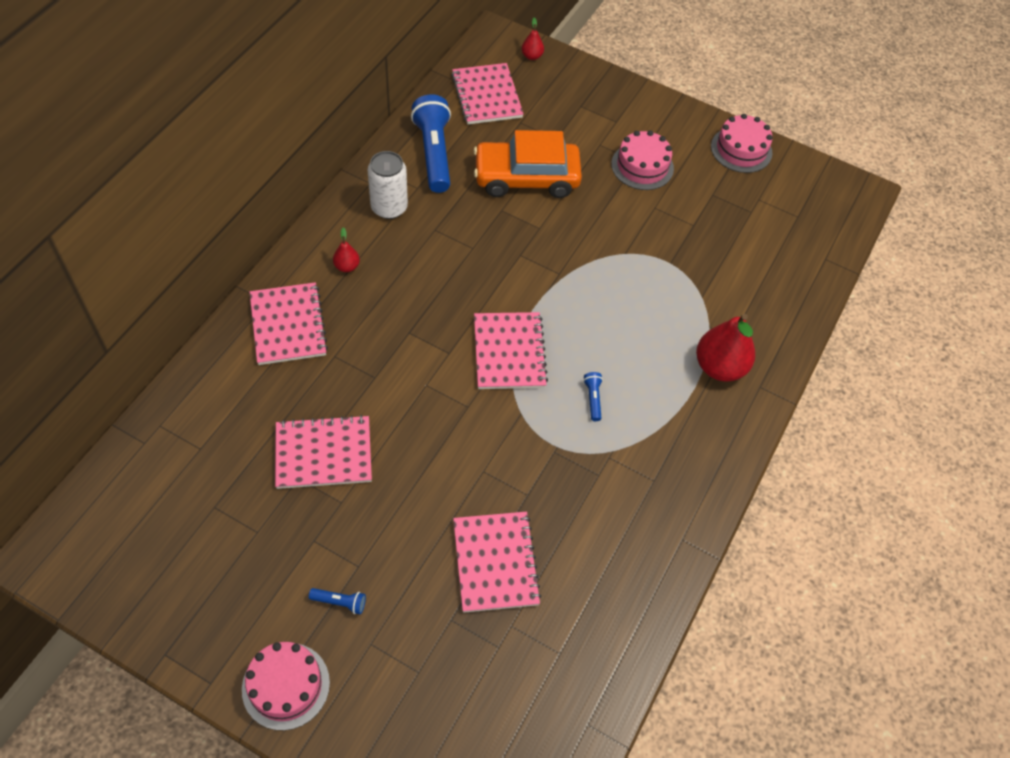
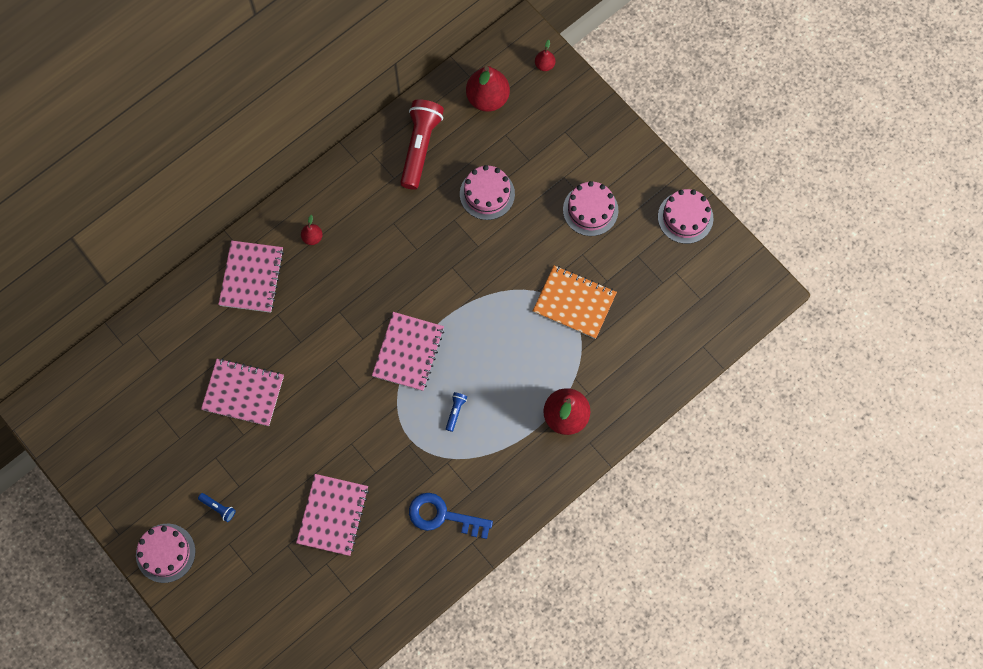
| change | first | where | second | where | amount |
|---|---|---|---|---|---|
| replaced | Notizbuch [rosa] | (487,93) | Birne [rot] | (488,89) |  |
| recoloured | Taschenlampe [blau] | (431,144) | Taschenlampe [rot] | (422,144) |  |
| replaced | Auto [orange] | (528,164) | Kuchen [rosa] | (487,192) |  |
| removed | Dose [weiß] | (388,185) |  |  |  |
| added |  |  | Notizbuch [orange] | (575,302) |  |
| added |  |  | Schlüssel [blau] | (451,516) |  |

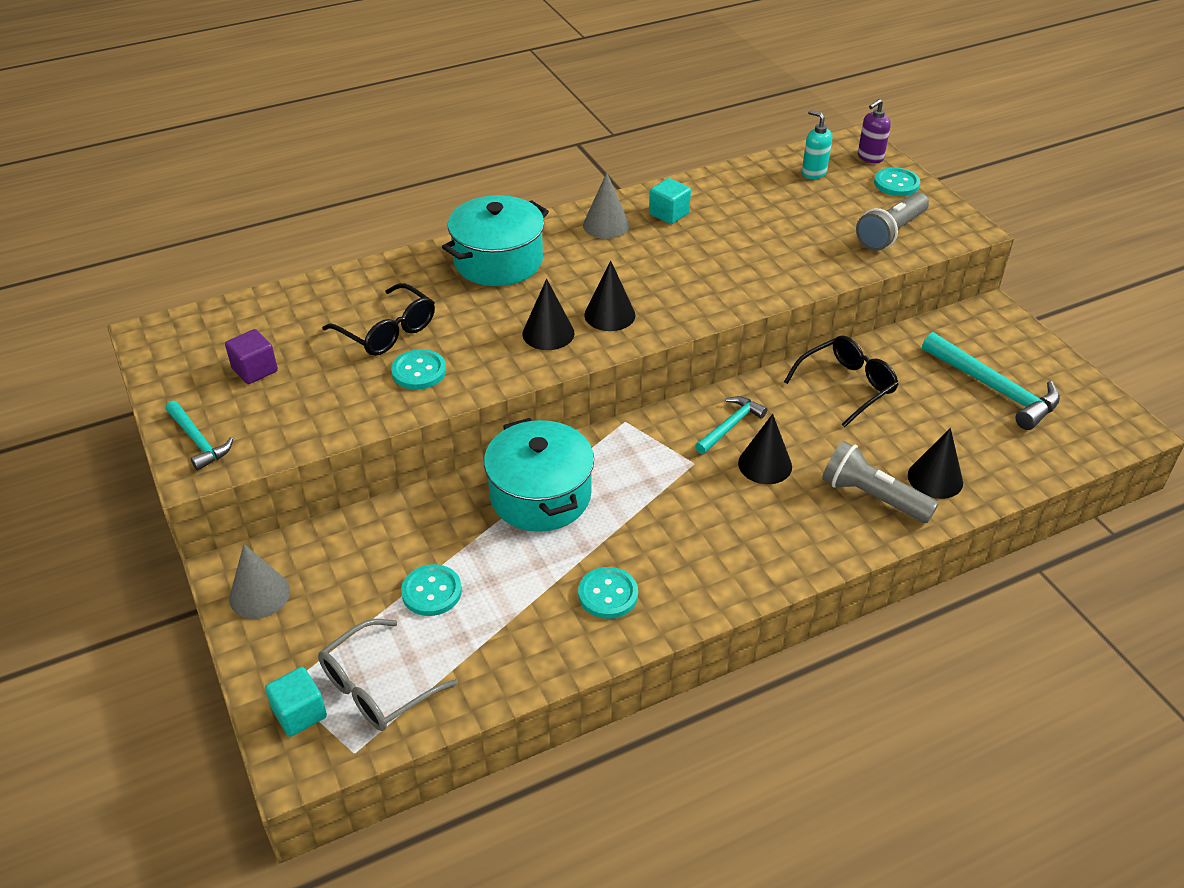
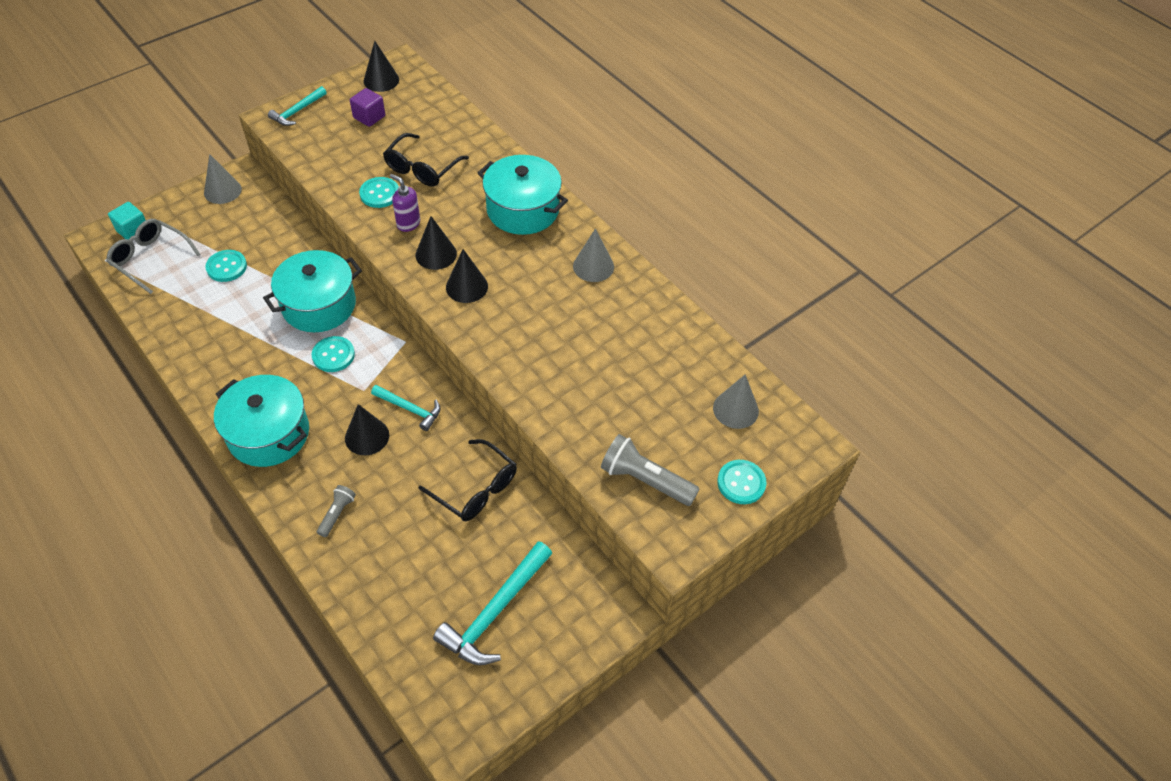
| change | first | where | second | where | amount |
|---|---|---|---|---|---|
| moved | Seifenspender [lila] | (874,131) |  | (405,203) |  |
| replaced | Seifenspender [türkis] | (817,144) | Kegel [grau] | (736,401) |  |
| removed | Kubus [türkis] | (670,201) |  |  |  |
| moved | Kegel [schwarz] | (935,463) |  | (381,66) |  |
| resized | Taschenlampe [grau] | (880,482) |  | (336,511) | x0.56 |
| moved | Knopf [türkis] | (608,593) |  | (333,354) |  |
| added |  |  | Kochtopf [türkis] | (261,421) |  |

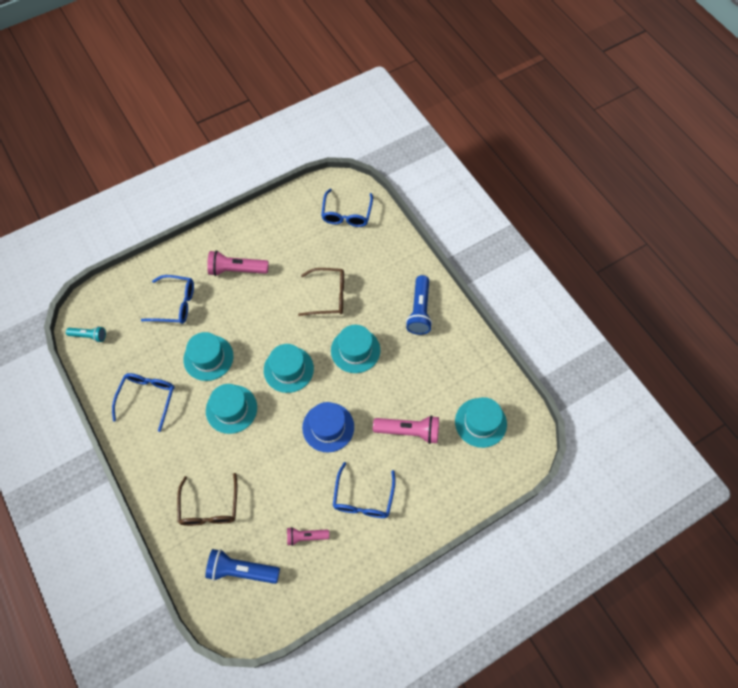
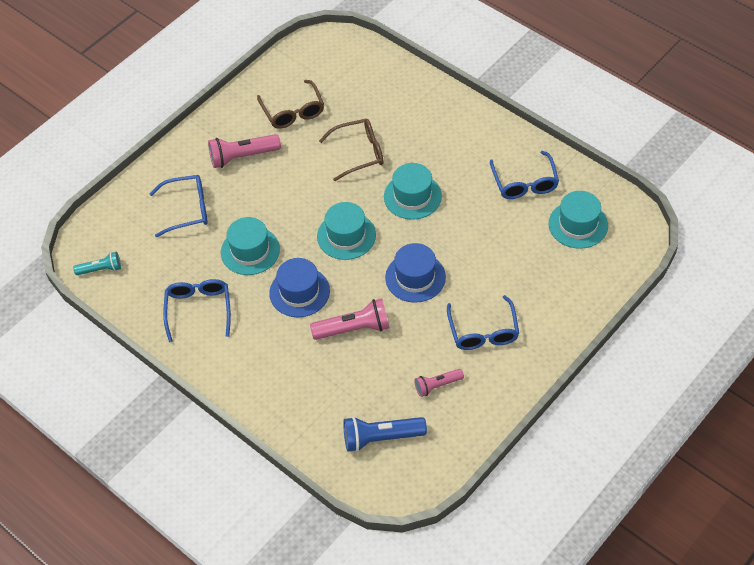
| change | first | where | second | where | amount |
|---|---|---|---|---|---|
| moved | Brille [blau] | (347,208) |  | (524,175) |  |
| removed | Taschenlampe [blau] | (419,305) |  |  |  |
| recoloured | Hut [türkis] | (231,409) | Hut [blau] | (299,287) |  |
| moved | Taschenlampe [rosa] | (406,429) |  | (350,319) |  |
| moved | Brille [braun] | (207,499) |  | (290,104) |  |

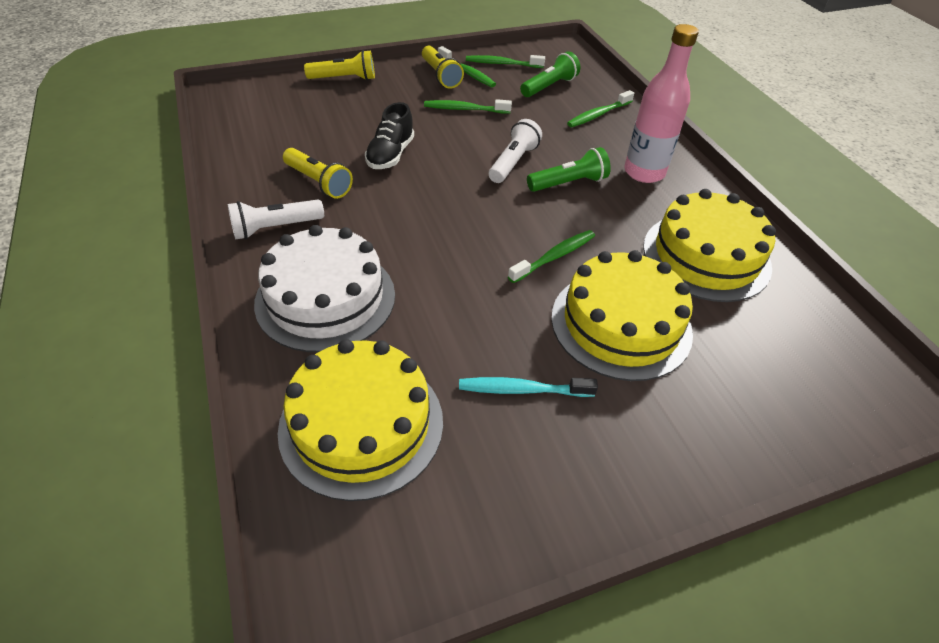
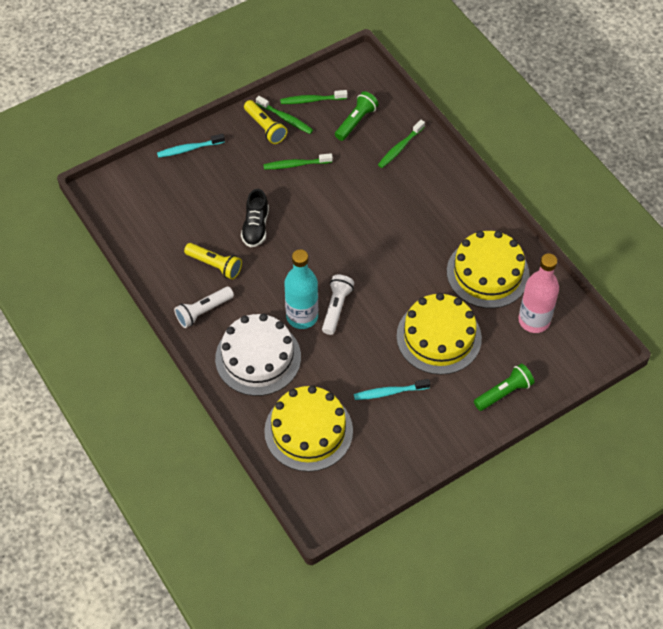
| change | first | where | second | where | amount |
|---|---|---|---|---|---|
| moved | Flasche [rosa] | (661,103) |  | (538,293) |  |
| replaced | Taschenlampe [gelb] | (339,65) | Zahnbürste [türkis] | (191,146) |  |
| moved | Taschenlampe [weiß] | (515,151) |  | (338,305) |  |
| moved | Taschenlampe [grün] | (569,169) |  | (504,387) |  |
| removed | Zahnbürste [grün] | (551,256) |  |  |  |
| added |  |  | Flasche [türkis] | (301,289) |  |

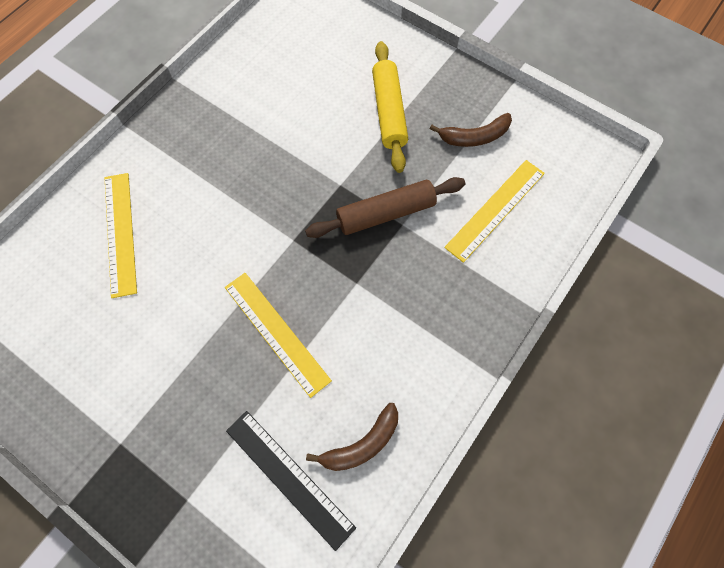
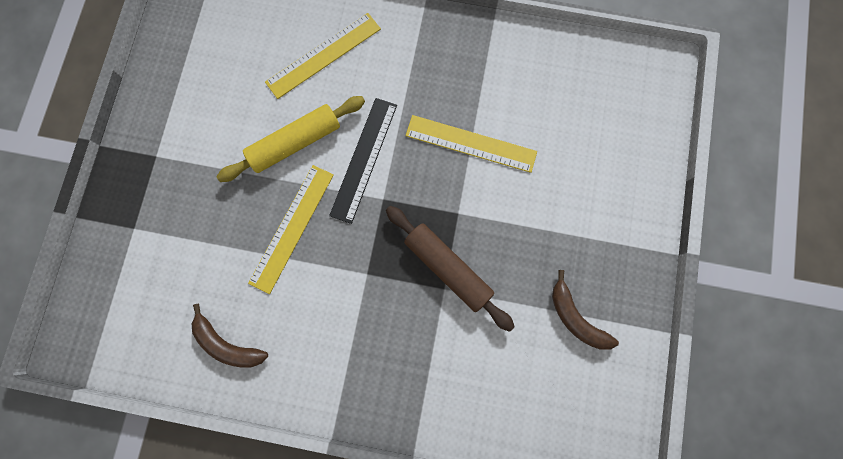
| change | first | where | second | where | amount |
|---|---|---|---|---|---|
| moved | Nudelholz [gelb] | (390,107) |  | (290,139) |  |
| moved | Lineal [gelb] | (494,211) |  | (471,144) |  |
| moved | Lineal [schwarz] | (291,481) |  | (363,161) |  |

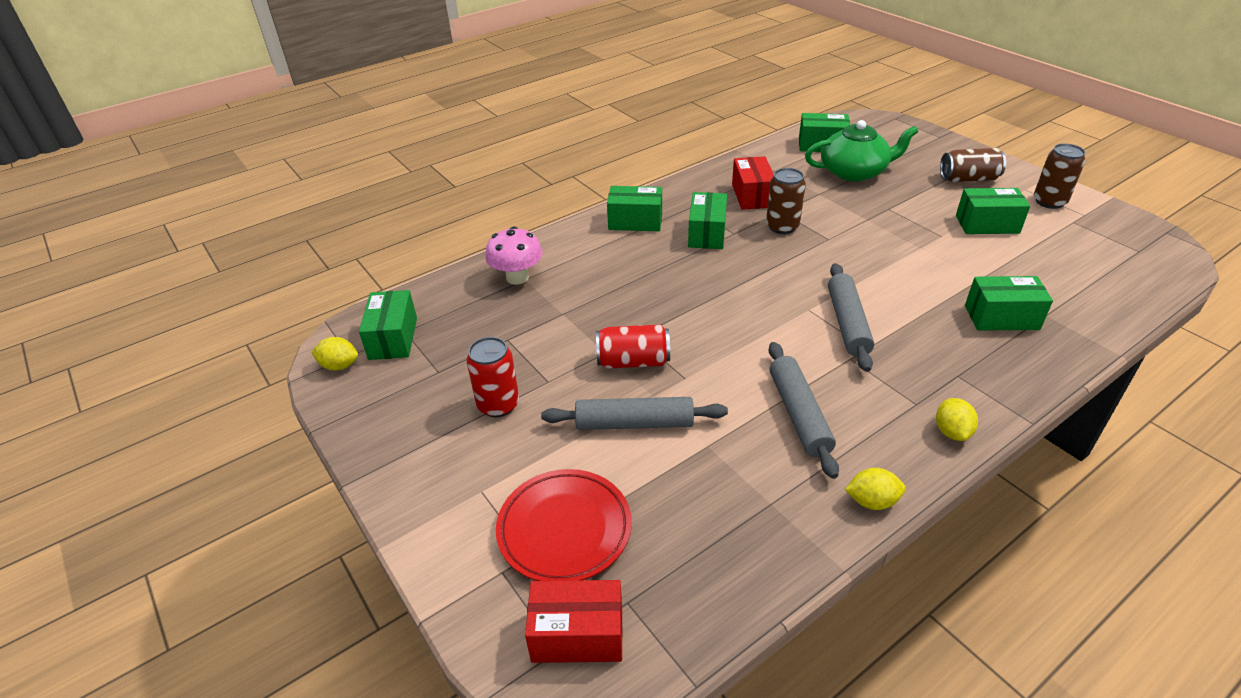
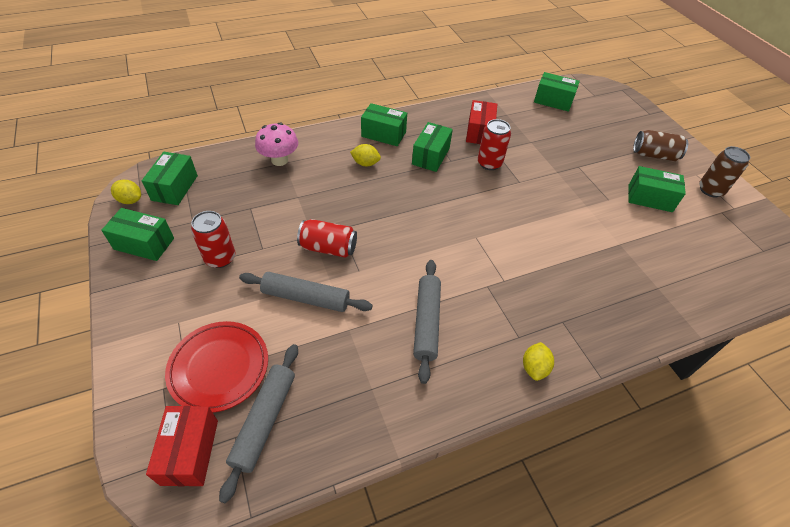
| change | first | where | second | where | amount |
|---|---|---|---|---|---|
| removed | Teekanne [grün] | (861,151) |  |  |  |
| recoloured | Dose [braun] | (786,201) | Dose [rot] | (494,144) |  |
| moved | Nudelholz [grau] | (851,317) |  | (258,423) |  |
| moved | Schachtel [grün] | (1009,303) |  | (137,234) |  |
| moved | Zitrone [gelb] | (875,489) |  | (365,155) |  |
| turned | Schachtel [rot] | (574,621) |  | (182,446) | 75 degrees clockwise |

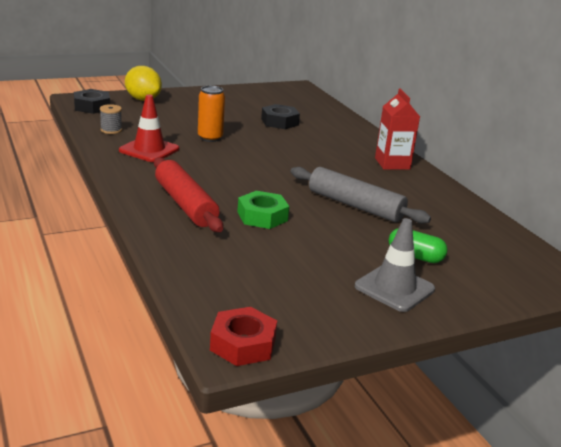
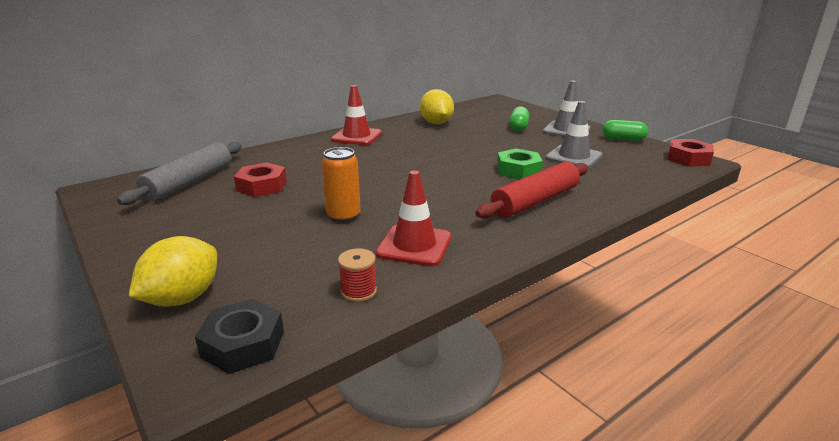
| change | first | where | second | where | amount |
|---|---|---|---|---|---|
| replaced | Getränkekarton [rot] | (397,129) | Leitkegel [rot] | (356,115) |  |
| recoloured | Garnrolle [grau] | (111,119) | Garnrolle [rot] | (357,275) |  |
| recoloured | Sechskantmutter [schwarz] | (280,116) | Sechskantmutter [rot] | (260,179) |  |
| moved | Nudelholz [grau] | (360,195) |  | (179,173) |  |
| added |  |  | Zitrone [gelb] | (437,106) |  |
| added |  |  | Leitkegel [grau] | (574,134) |  |
| added |  |  | Kapsel [grün] | (625,130) |  |

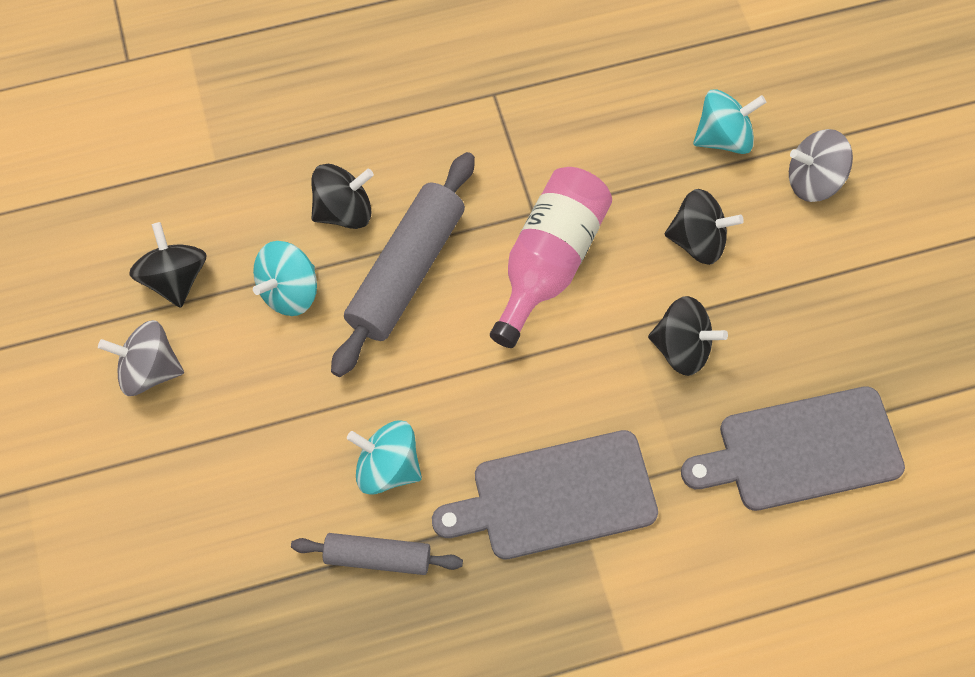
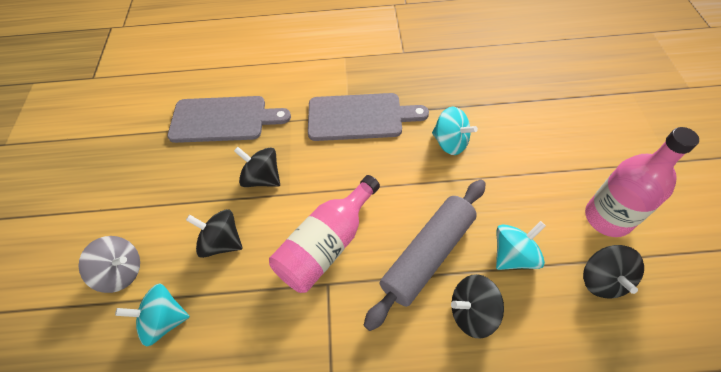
| change | first | where | second | where | amount |
|---|---|---|---|---|---|
| replaced | Kreisel [grau] | (141,358) | Flasche [rosa] | (642,182) |  |
| removed | Nudelholz [grau] | (377,554) |  |  |  |

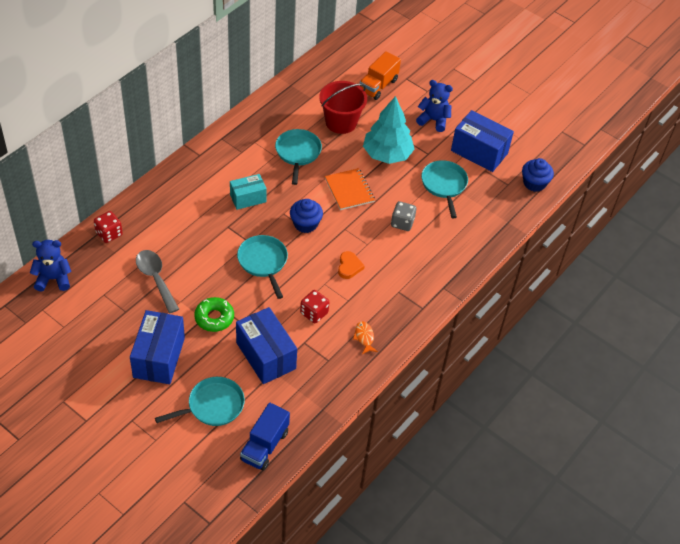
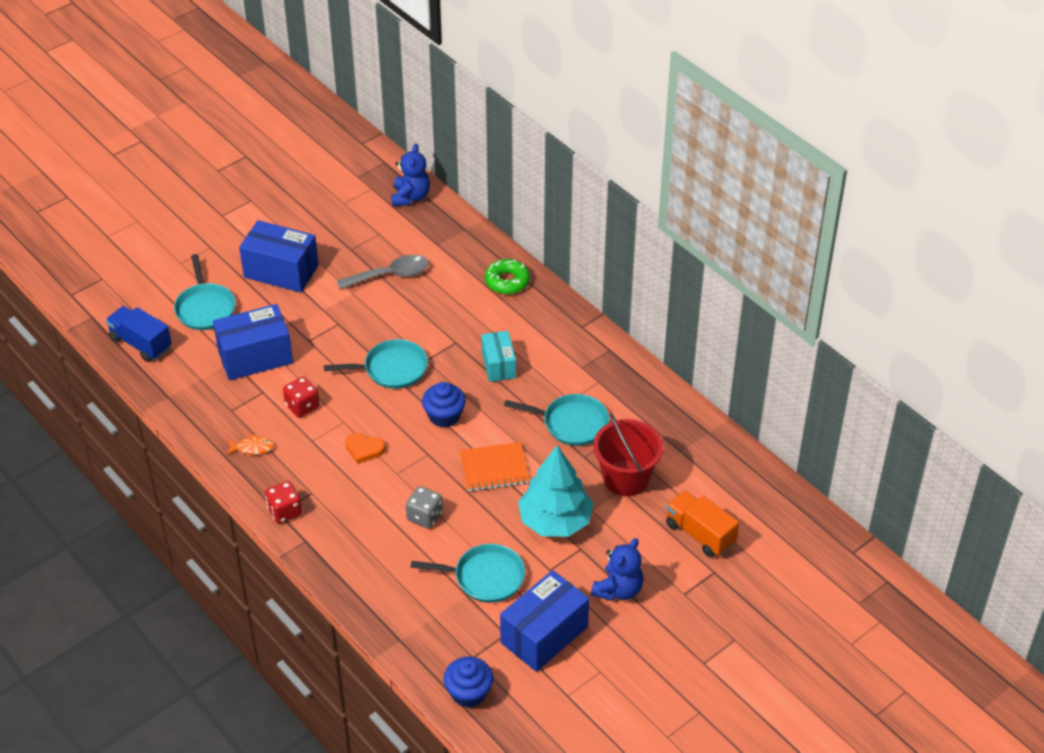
| change | first | where | second | where | amount |
|---|---|---|---|---|---|
| moved | Spielwürfel [rot] | (108,227) |  | (283,502) |  |
| moved | Donut [grün] | (214,314) |  | (507,276) |  |

